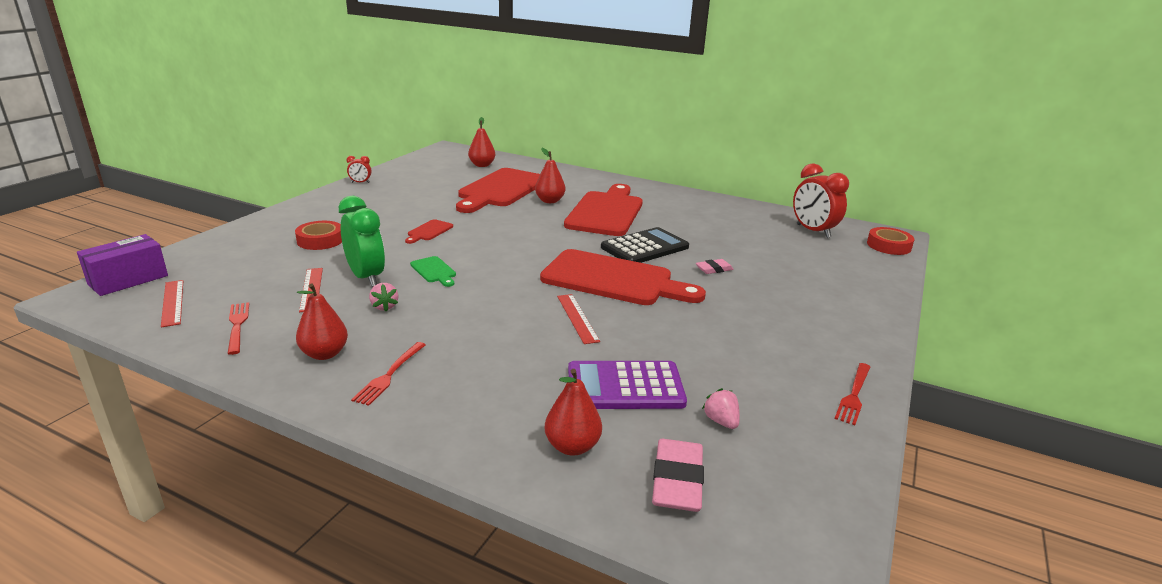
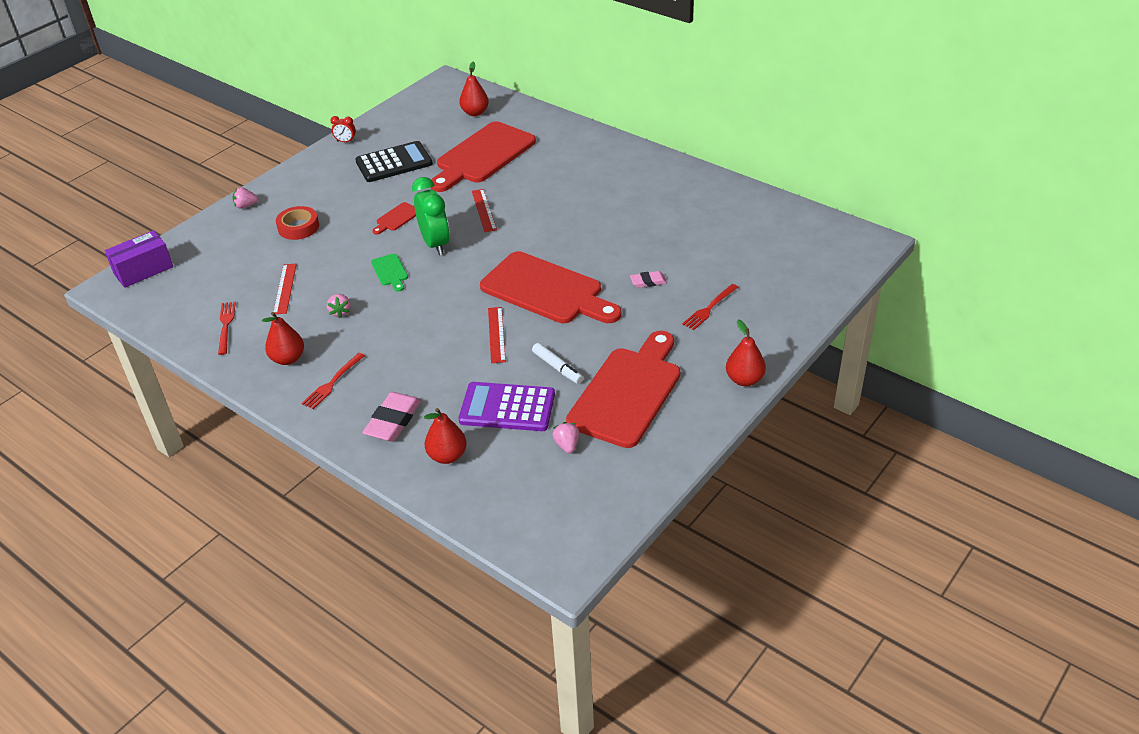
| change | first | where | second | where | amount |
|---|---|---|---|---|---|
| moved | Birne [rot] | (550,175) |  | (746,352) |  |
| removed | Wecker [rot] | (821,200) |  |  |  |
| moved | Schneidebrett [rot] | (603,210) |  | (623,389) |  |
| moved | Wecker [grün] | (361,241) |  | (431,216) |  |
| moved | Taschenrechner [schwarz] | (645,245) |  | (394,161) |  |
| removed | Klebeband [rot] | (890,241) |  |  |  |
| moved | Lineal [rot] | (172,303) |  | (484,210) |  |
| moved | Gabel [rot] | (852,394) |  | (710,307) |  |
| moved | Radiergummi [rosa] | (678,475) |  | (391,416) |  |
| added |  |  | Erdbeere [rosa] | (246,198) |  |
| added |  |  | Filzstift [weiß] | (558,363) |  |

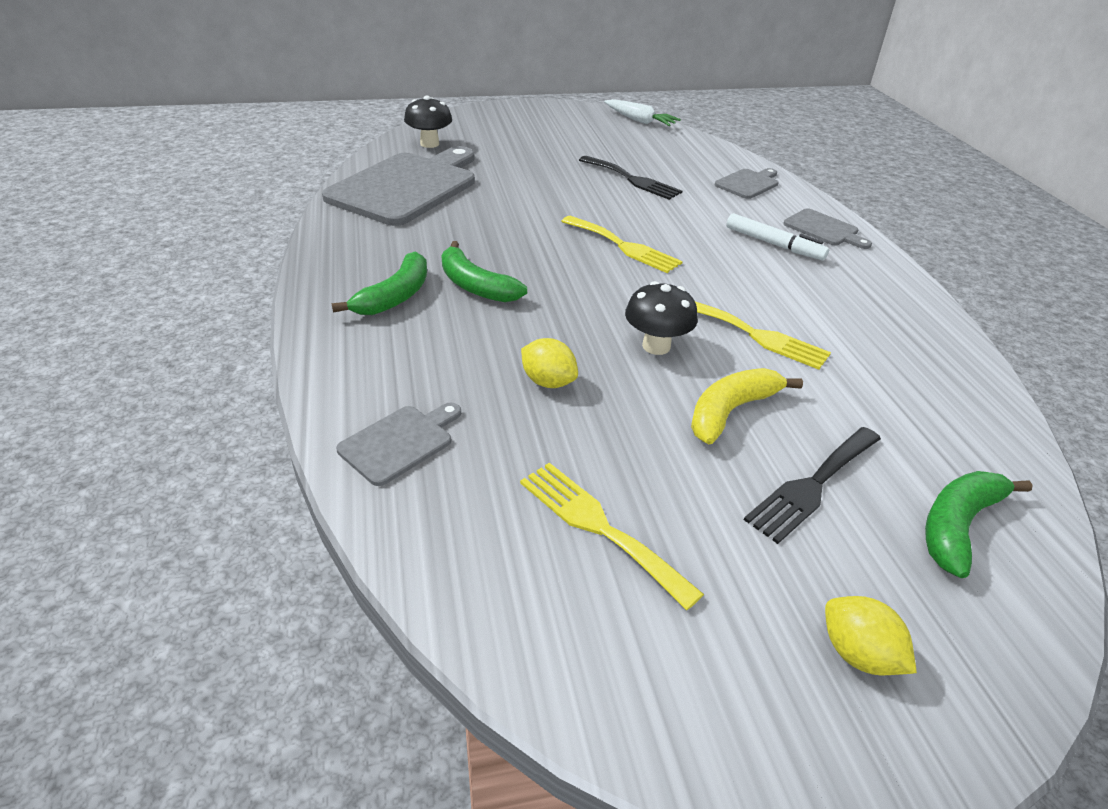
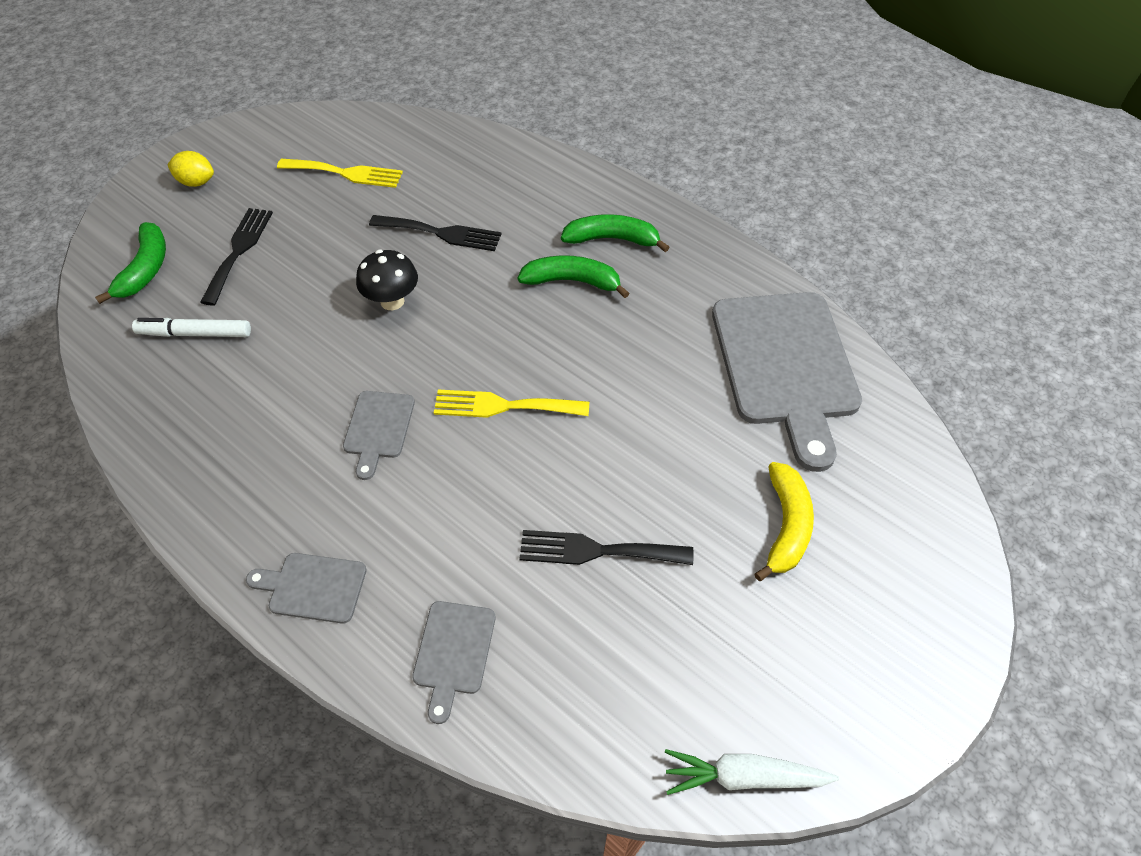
| change | first | where | second | where | amount |
|---|---|---|---|---|---|
| removed | Pilz [schwarz] | (428,121) |  |  |  |
| moved | Filzstift [weiß] | (777,236) |  | (191,327) |  |
| turned | Banane [grün] | (379,283) |  | (615,233) | 105 degrees clockwise |
| removed | Gabel [gelb] | (763,336) |  |  |  |
| replaced | Zitrone [gelb] | (549,363) | Gabel [schwarz] | (435,233) |  |
| moved | Banane [gelb] | (747,406) |  | (784,521) |  |
| moved | Schneidebrett [grau] | (398,444) |  | (379,435) |  |

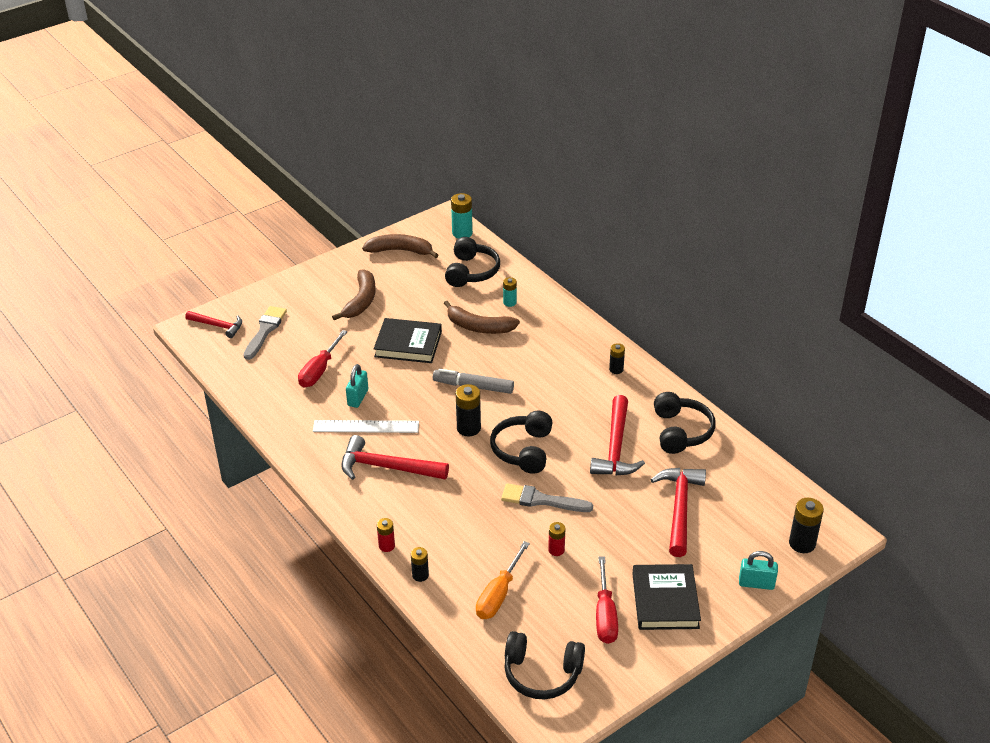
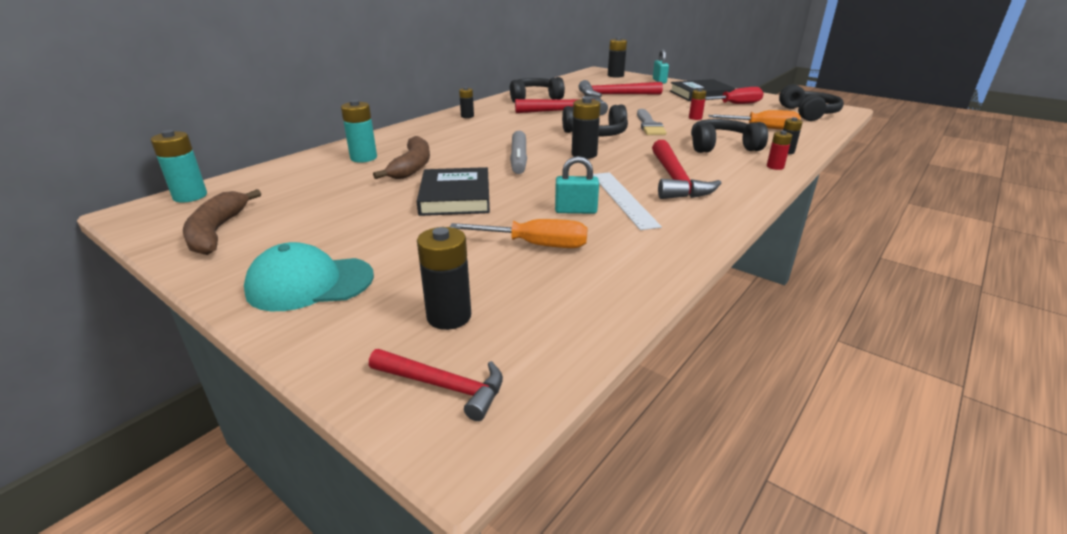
| change | first | where | second | where | amount |
|---|---|---|---|---|---|
| moved | Kopfhörer [schwarz] | (472,262) |  | (729,136) |  |
| removed | Banane [braun] | (354,294) |  |  |  |
| resized | Batterie [türkis] | (510,292) |  | (359,131) | x1.62 |
| replaced | Pinsel [grau] | (265,333) | Batterie [schwarz] | (444,278) |  |
| turned | Hammer [rot] | (213,324) |  | (436,385) | 105 degrees clockwise |
| recoloured | Schraubenzieher [rot] | (323,358) | Schraubenzieher [orange] | (519,233) |  |
| added |  |  | Kappe [türkis] | (309,276) |  |

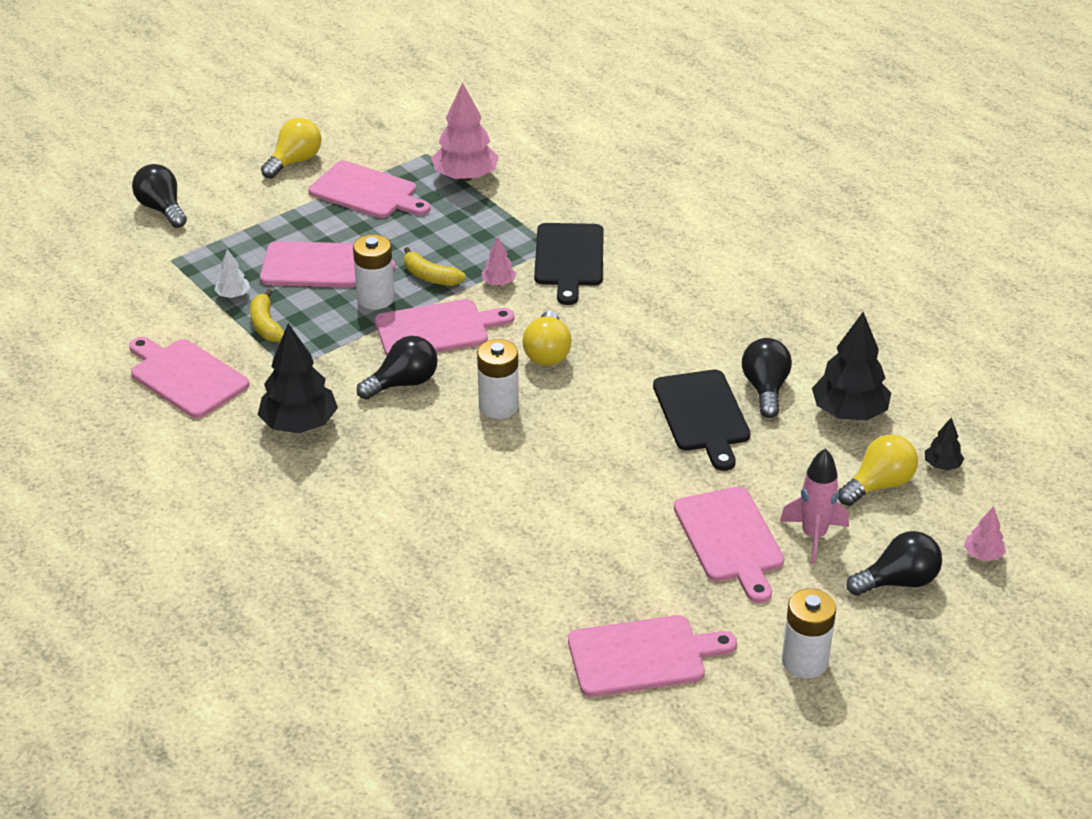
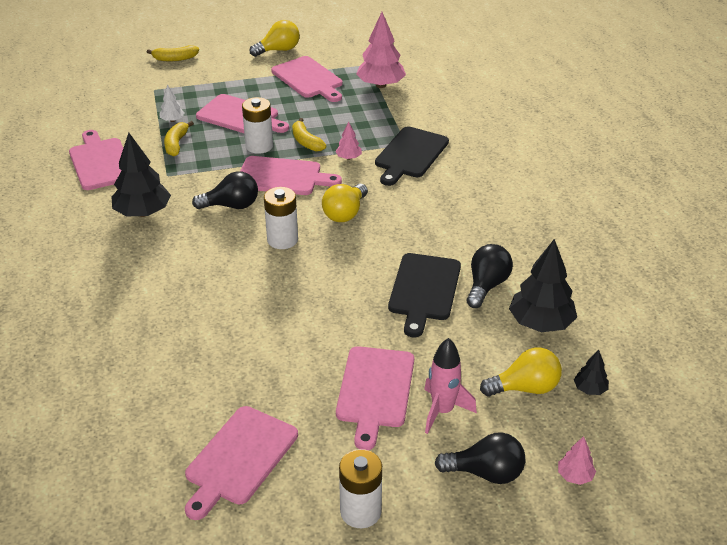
| change | first | where | second | where | amount |
|---|---|---|---|---|---|
| replaced | Glühbirne [schwarz] | (159,196) | Banane [gelb] | (173,53) |  |
| turned | Schneidebrett [rosa] | (652,656) |  | (241,463) | 105 degrees clockwise |

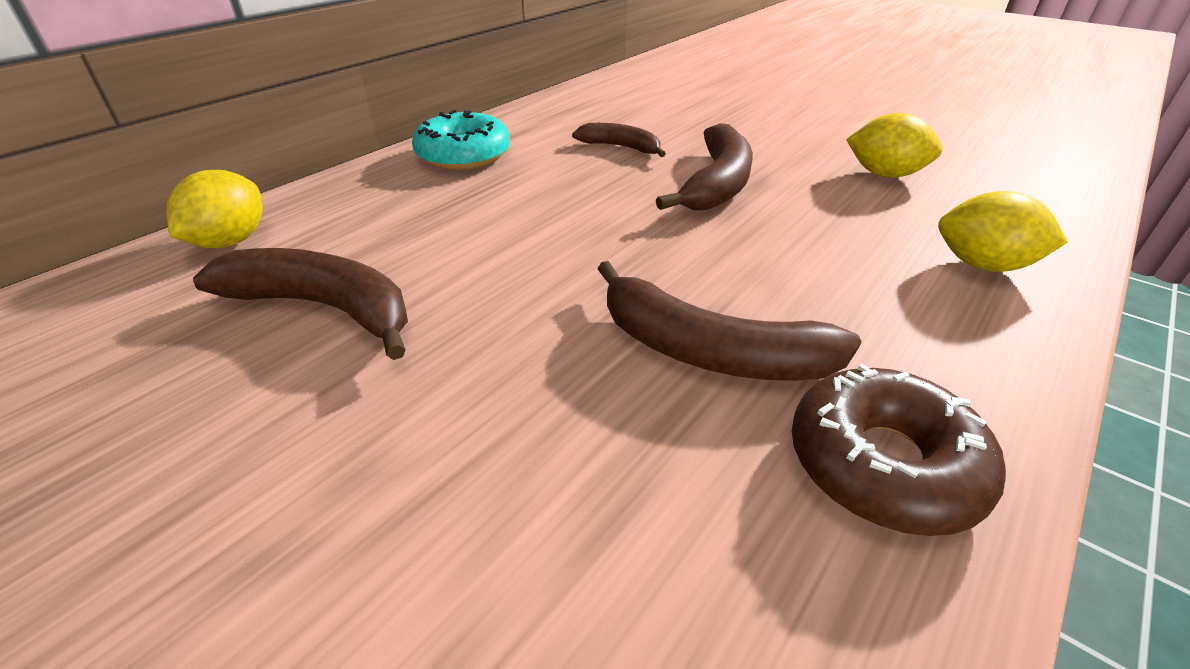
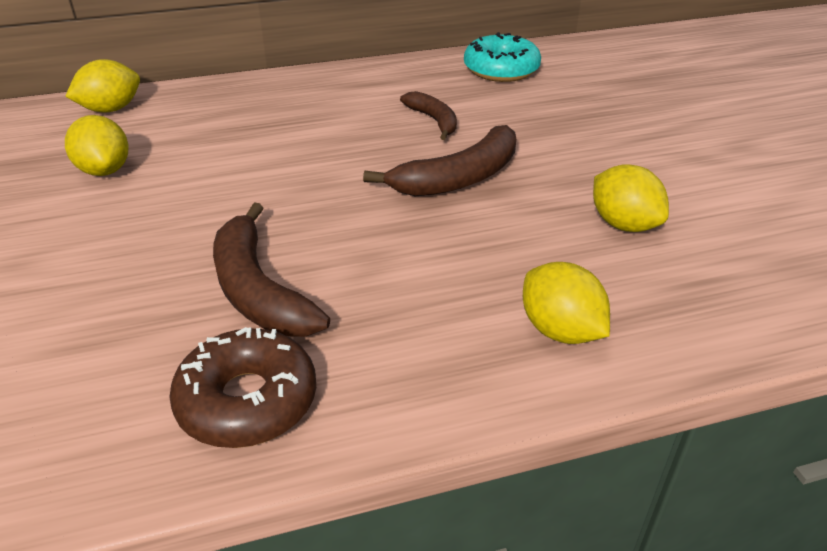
| change | first | where | second | where | amount |
|---|---|---|---|---|---|
| moved | Donut [türkis] | (461,140) |  | (502,57) |  |
| replaced | Banane [braun] | (300,304) | Zitrone [gelb] | (96,145) |  |

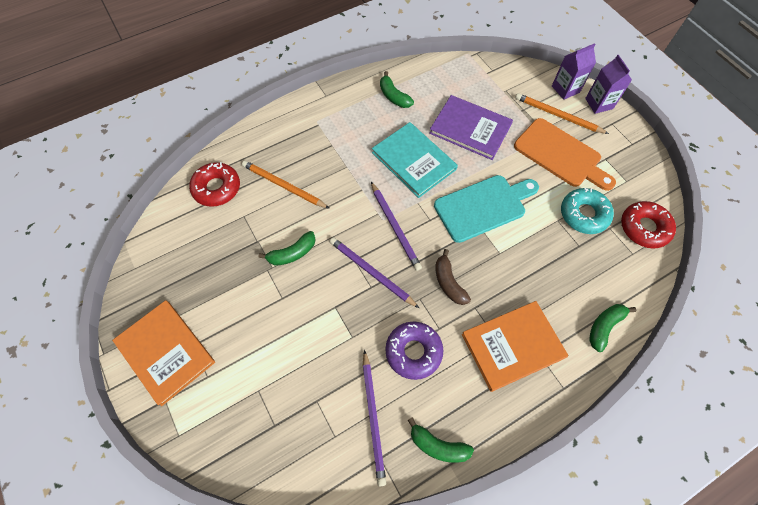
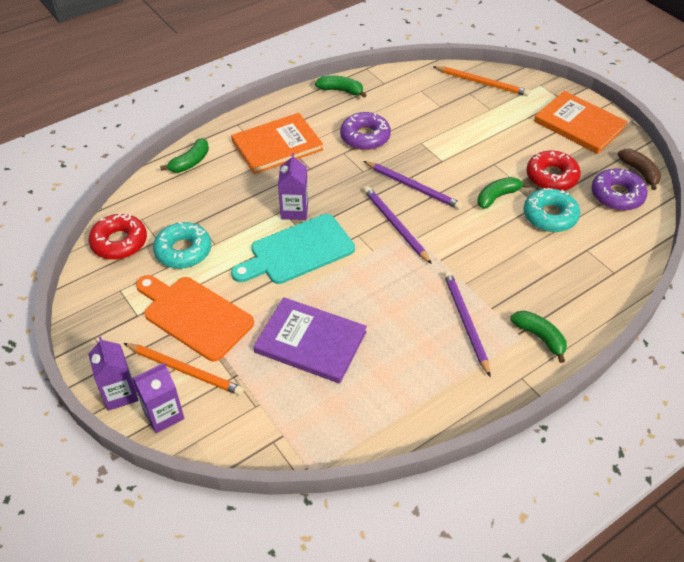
| change | first | where | second | where | amount |
|---|---|---|---|---|---|
| moved | Banane [grün] | (397,89) |  | (538,337) |  |
| removed | Buch [türkis] | (415,160) |  |  |  |
| moved | Bleistift [orange] | (286,184) |  | (481,81) |  |
| moved | Donut [rot] | (214,184) |  | (553,171) |  |
| moved | Banane [braun] | (453,277) |  | (639,169) |  |
| moved | Bleistift [lila] | (374,418) |  | (467,324) |  |
| added |  |  | Getränkekarton [lila] | (293,186) |  |
| added |  |  | Donut [lila] | (619,189) |  |
| added |  |  | Donut [türkis] | (552,210) |  |

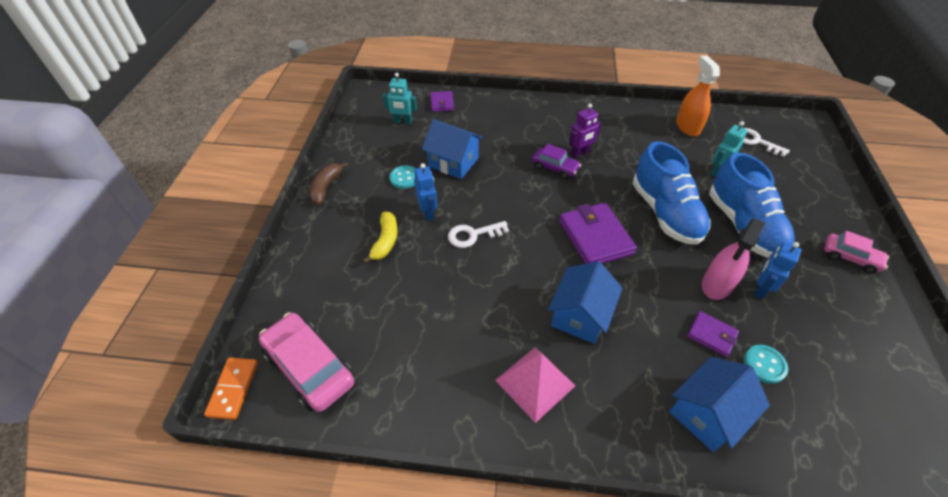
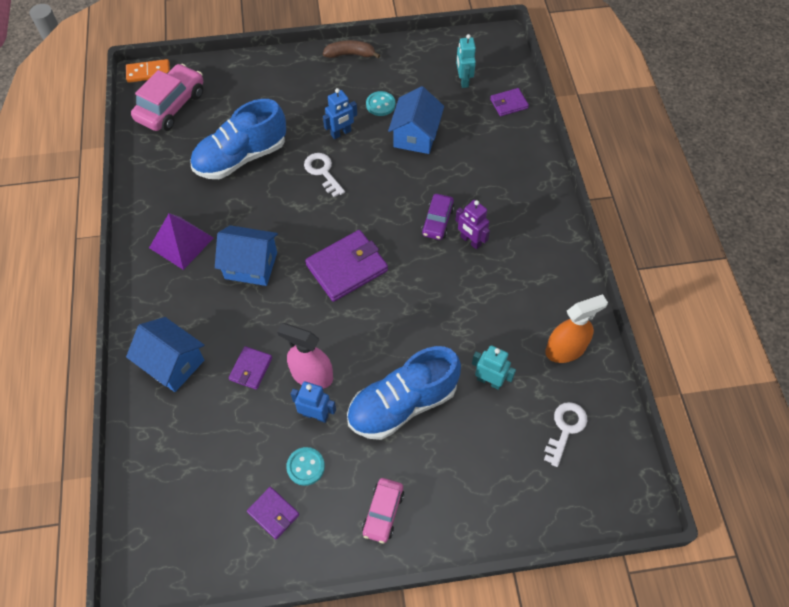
| change | first | where | second | where | amount |
|---|---|---|---|---|---|
| moved | Schuh [blau] | (672,193) |  | (238,139) |  |
| removed | Banane [gelb] | (380,237) |  |  |  |
| moved | Knopf [türkis] | (766,364) |  | (305,466) |  |
| recoloured | Pyramide [rosa] | (535,385) | Pyramide [lila] | (181,241) |  |
| added |  |  | Geldbörse [lila] | (273,513) |  |

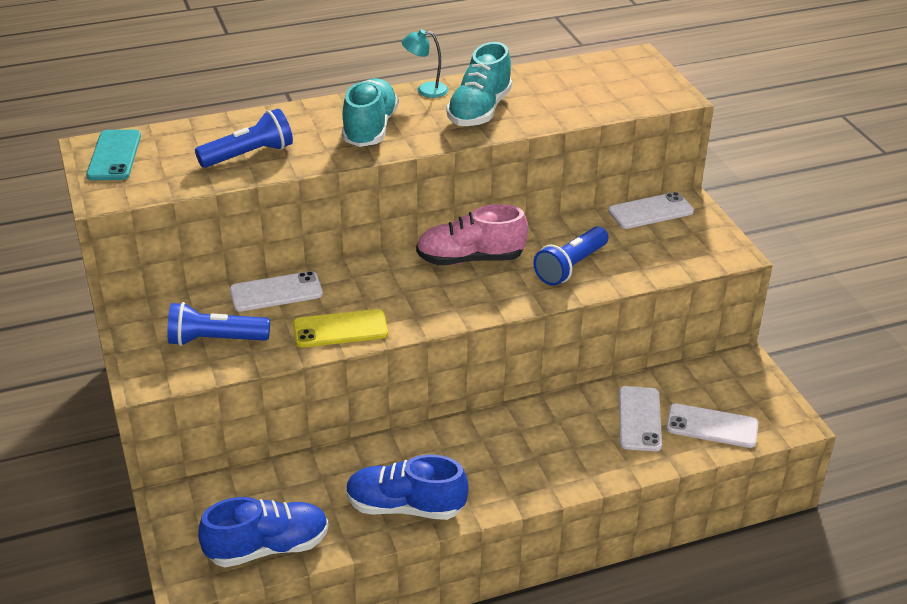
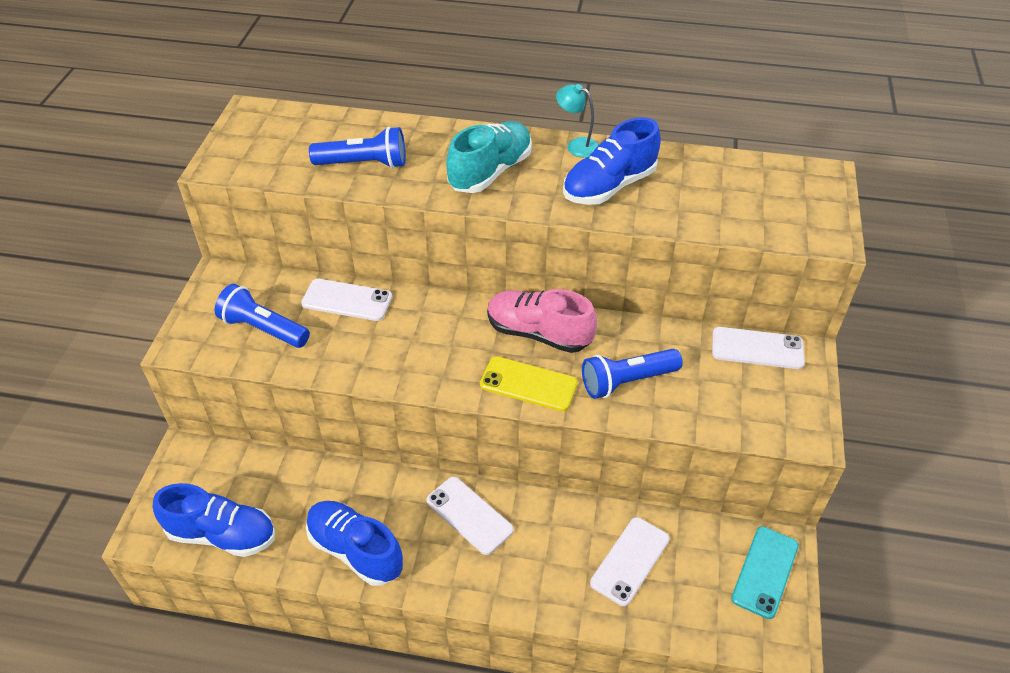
| change | first | where | second | where | amount |
|---|---|---|---|---|---|
| recoloured | Schuh [türkis] | (479,84) | Schuh [blau] | (612,161) |  |
| moved | Handy [türkis] | (113,155) |  | (765,572) |  |
| moved | Handy [gelb] | (340,328) |  | (529,383) |  |
| moved | Handy [weiß] | (712,425) |  | (470,516) |  |

